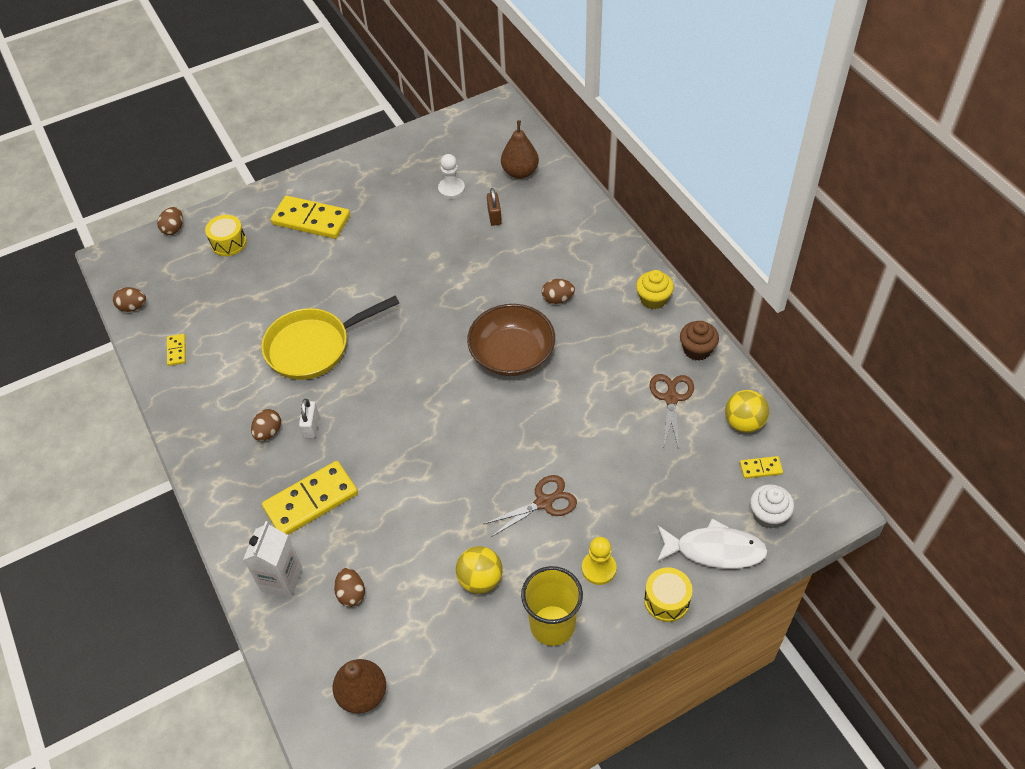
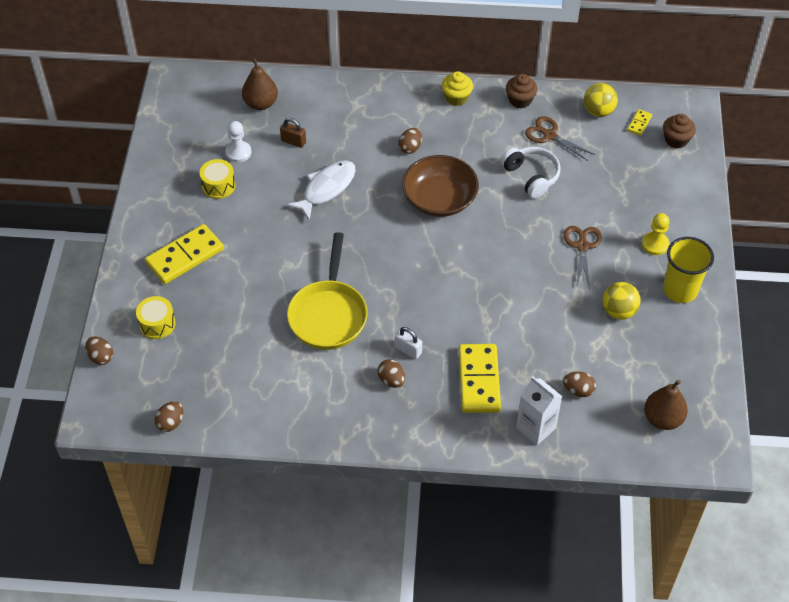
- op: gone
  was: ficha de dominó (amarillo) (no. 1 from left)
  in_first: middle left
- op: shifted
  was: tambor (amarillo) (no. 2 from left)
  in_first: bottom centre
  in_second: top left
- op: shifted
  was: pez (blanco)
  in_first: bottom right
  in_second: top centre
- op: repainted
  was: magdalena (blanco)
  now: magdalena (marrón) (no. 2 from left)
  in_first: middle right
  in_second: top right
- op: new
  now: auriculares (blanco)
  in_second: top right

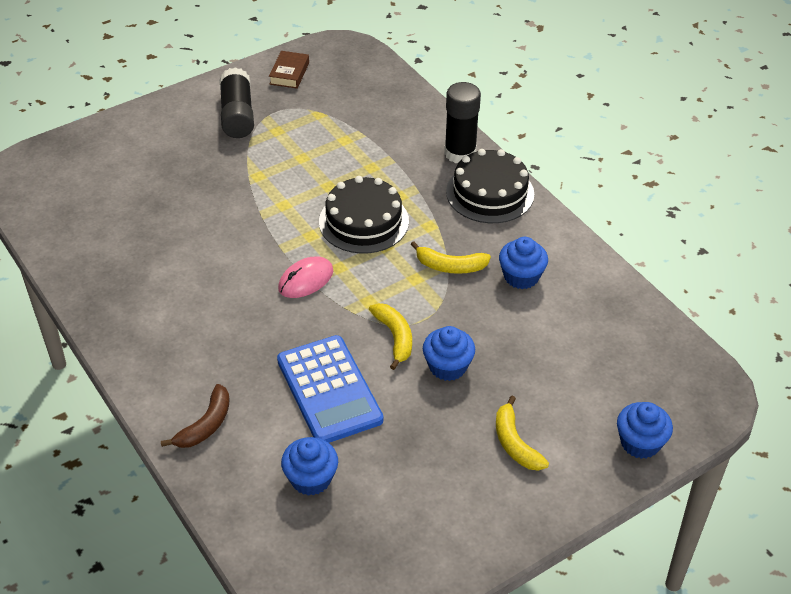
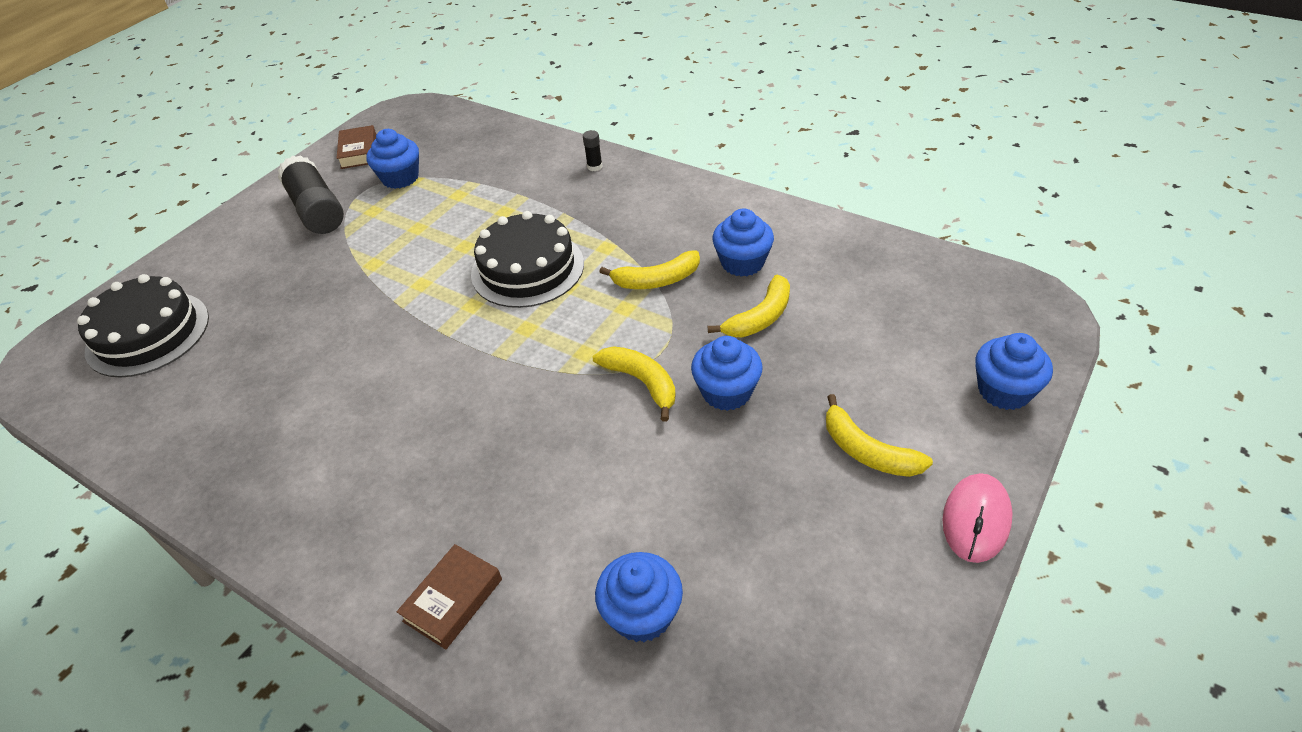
- op: swapped
  was: plátano (marrón)
  now: libro (marrón) (no. 2 from left)
  in_first: bottom left
  in_second: bottom centre
- op: gone
  was: calculadora (azul)
  in_first: centre
- op: shifted
  was: ratón (rosa)
  in_first: centre
  in_second: bottom right
- op: scaled
  was: barra de pegamento (negro) (no. 2 from left)
  in_first: top centre
  in_second: top centre
  ratio: 0.41
- op: shifted
  was: tarta (negro) (no. 2 from left in the first image)
  now: tarta (negro) (no. 1 from left)
  in_first: top centre
  in_second: middle left
- op: new
  now: magdalena (azul) (no. 1 from left)
  in_second: top left
- op: new
  now: plátano (amarillo) (no. 3 from left)
  in_second: centre

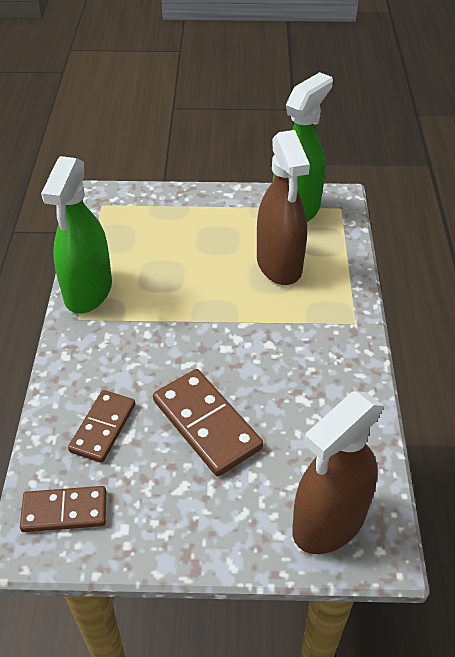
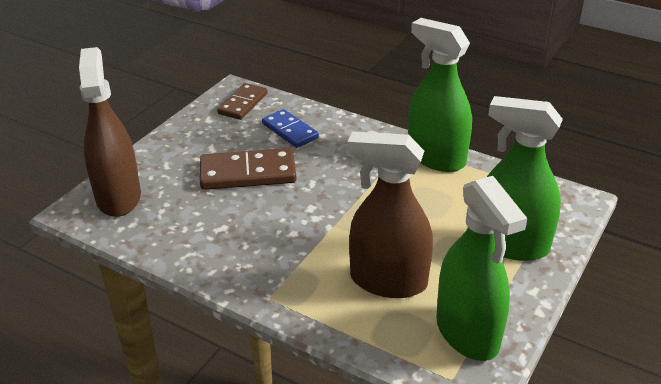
- op: repainted
  was: ficha de dominó (marrón) (no. 2 from left)
  now: ficha de dominó (azul)
  in_first: middle left
  in_second: centre
- op: new
  now: pulverizador (verde) (no. 3 from left)
  in_second: middle right

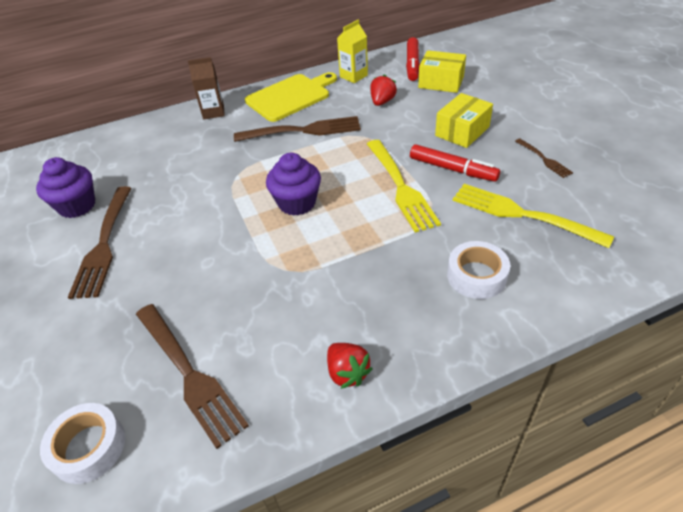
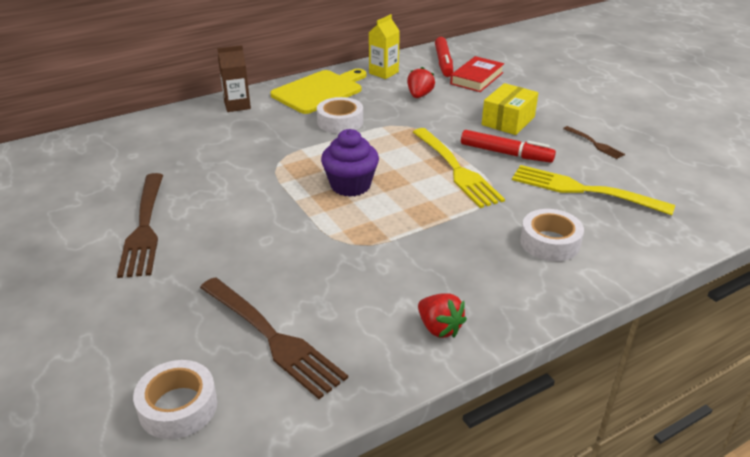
- op: gone
  was: magdalena (morado) (no. 1 from left)
  in_first: middle left
- op: swapped
  was: tenedor (marrón) (no. 3 from left)
  now: cinta adhesiva (blanco) (no. 2 from left)
  in_first: top centre
  in_second: top centre
- op: swapped
  was: caja (amarillo) (no. 1 from left)
  now: libro (rojo)
  in_first: top centre
  in_second: top centre

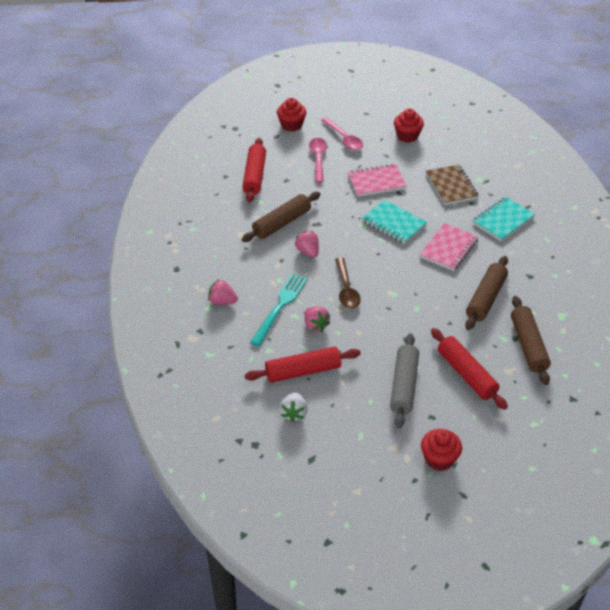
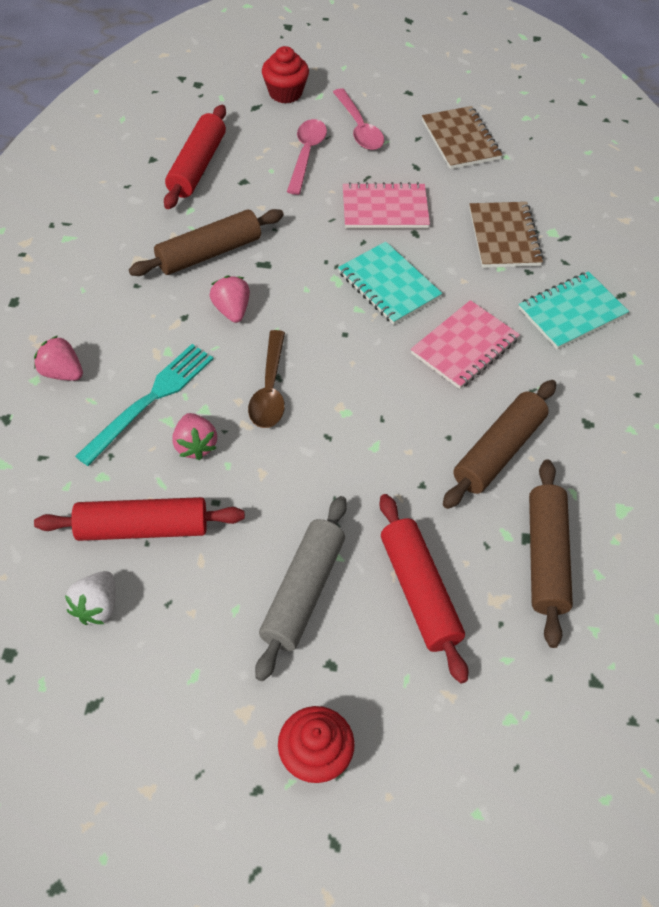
- op: swapped
  was: magdalena (rojo) (no. 2 from left)
  now: cuaderno (marrón) (no. 1 from left)
  in_first: top right
  in_second: top right

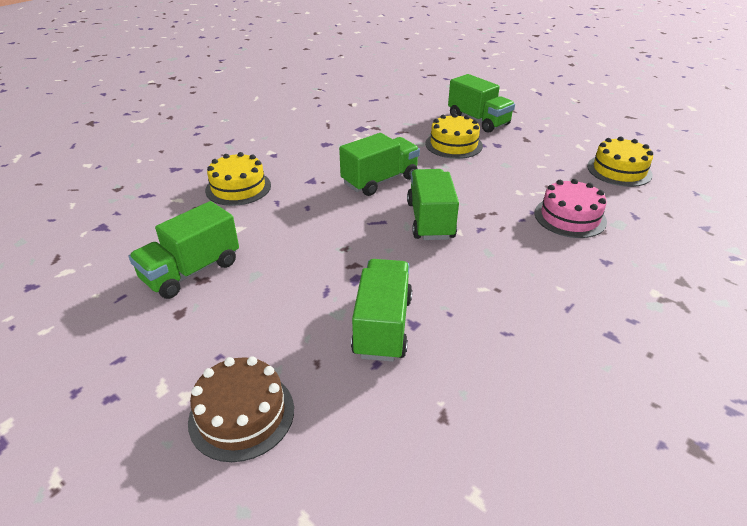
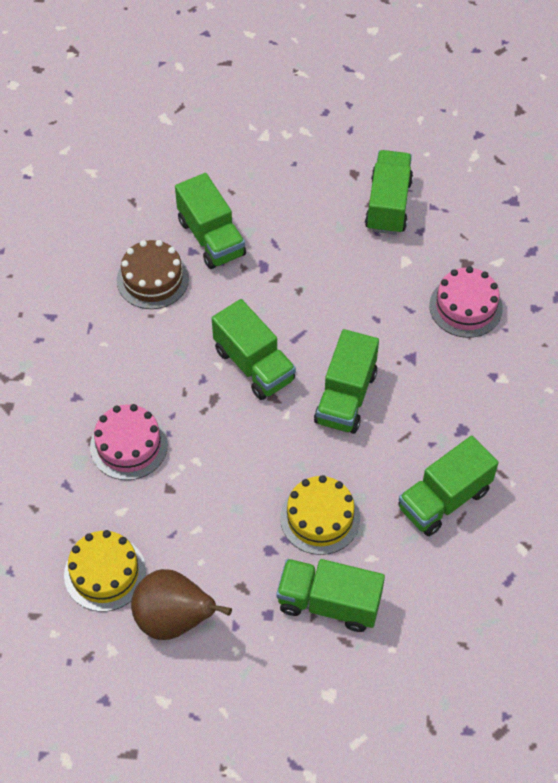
- op: shifted
  was: tarta (marrón)
  in_first: bottom left
  in_second: middle left
- op: repainted
  was: tarta (amarillo) (no. 1 from left)
  now: tarta (rosa) (no. 2 from left)
  in_first: middle left
  in_second: middle right
- op: new
  now: pera (marrón)
  in_second: bottom left
- op: new
  now: camión (verde) (no. 6 from left)
  in_second: middle right

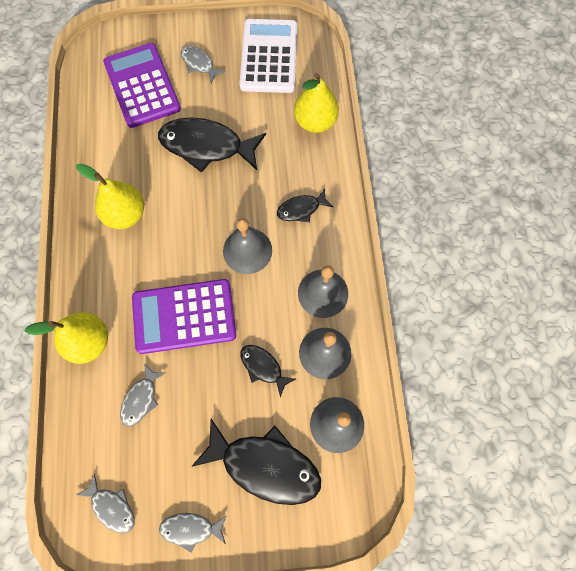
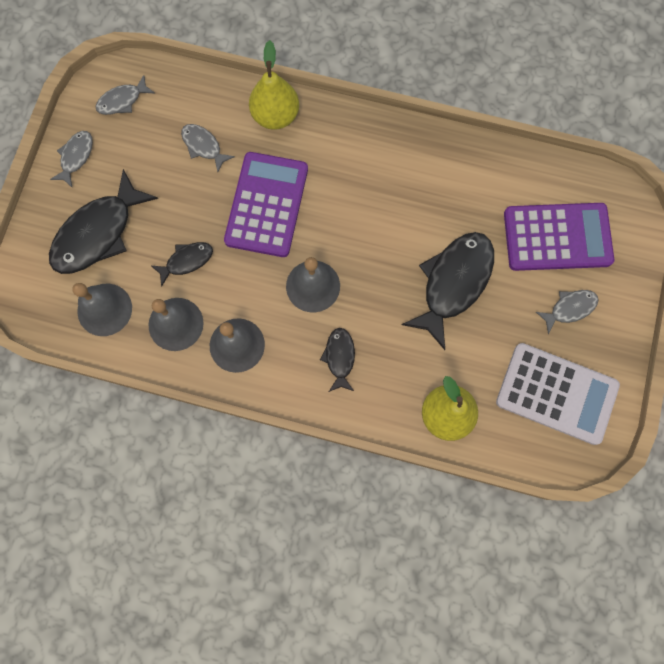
- op: gone
  was: pera (amarillo) (no. 2 from left)
  in_first: middle left

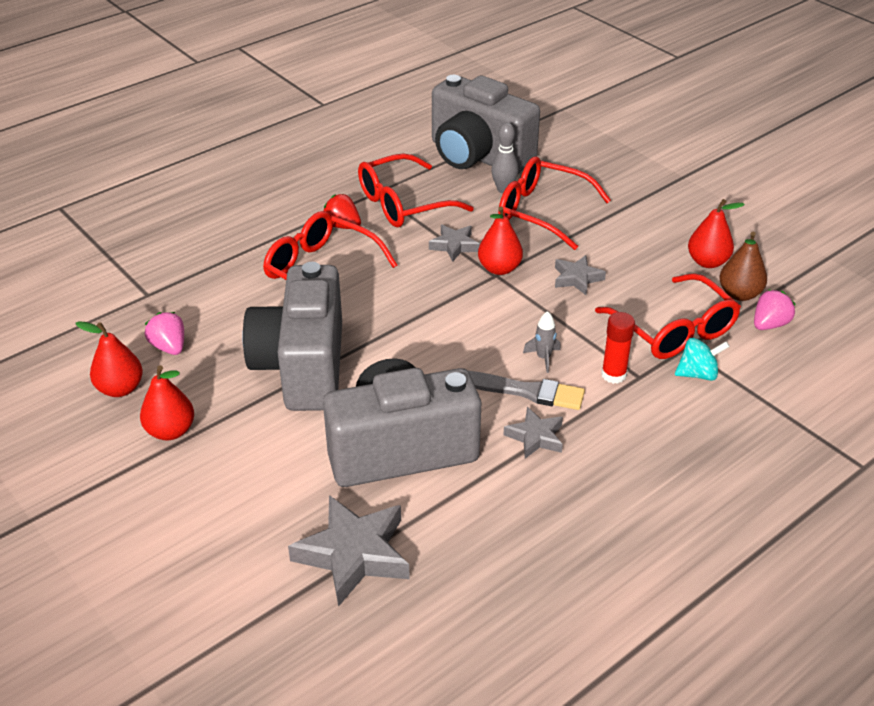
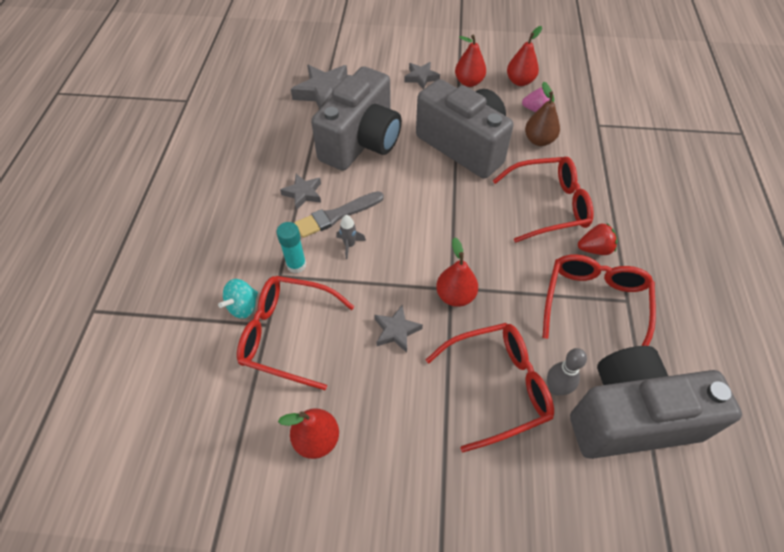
- op: shifted
  was: estrella (gris) (no. 2 from left in the first image)
  now: estrella (gris) (no. 4 from left)
  in_first: centre
  in_second: top centre
- op: repainted
  was: barra de pegamento (rojo)
  now: barra de pegamento (turquesa)
  in_first: middle right
  in_second: centre
- op: shifted
  was: pera (marrón)
  in_first: middle right
  in_second: top right
- op: gone
  was: fresa (rosa) (no. 2 from left)
  in_first: middle right

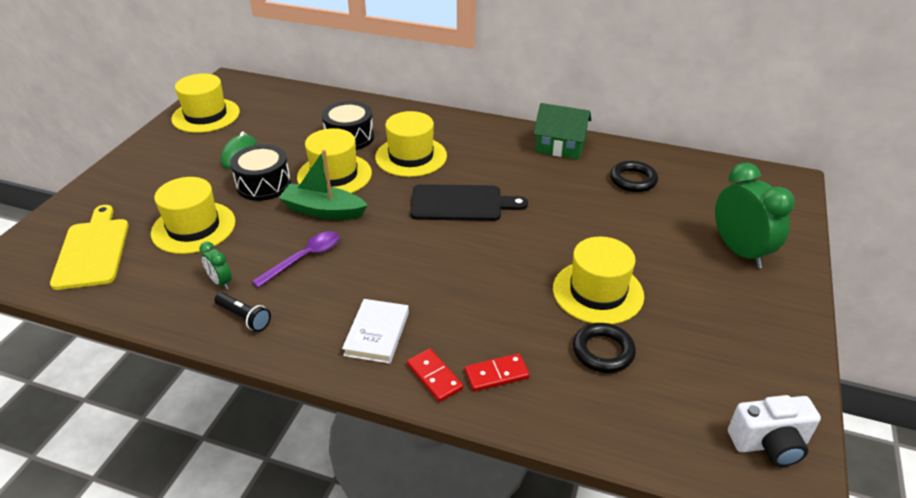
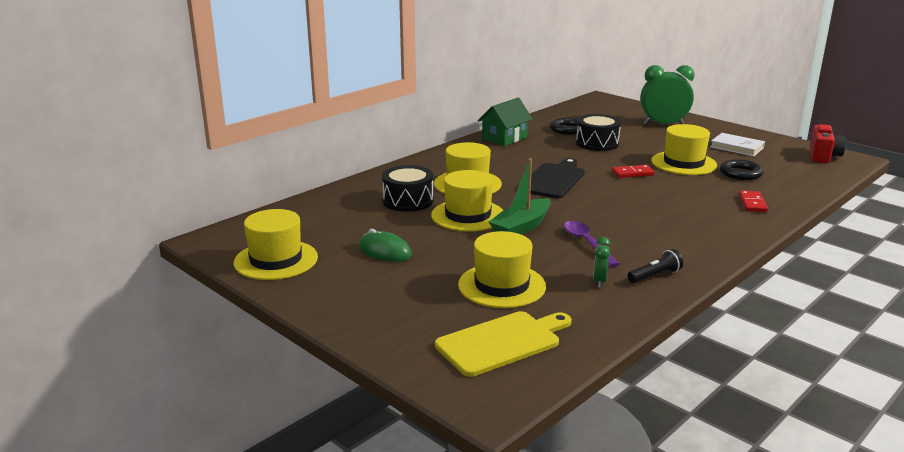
- op: rotated
  was: tabla de cortar (amarillo)
  in_first: middle left
  in_second: bottom centre
  clockwise: 135
- op: rotated
  was: despertador (verde) (no. 1 from left)
  in_first: middle left
  in_second: centre
  clockwise: 120
- op: shifted
  was: tambor (negro) (no. 1 from left in the first image)
  now: tambor (negro) (no. 2 from left)
  in_first: middle left
  in_second: top centre
- op: shifted
  was: libro (blanco)
  in_first: centre
  in_second: top right
- op: shifted
  was: ficha de dominó (rojo) (no. 1 from left)
  in_first: bottom centre
  in_second: middle right
- op: repainted
  was: cámara (blanco)
  now: cámara (rojo)
  in_first: bottom right
  in_second: top right

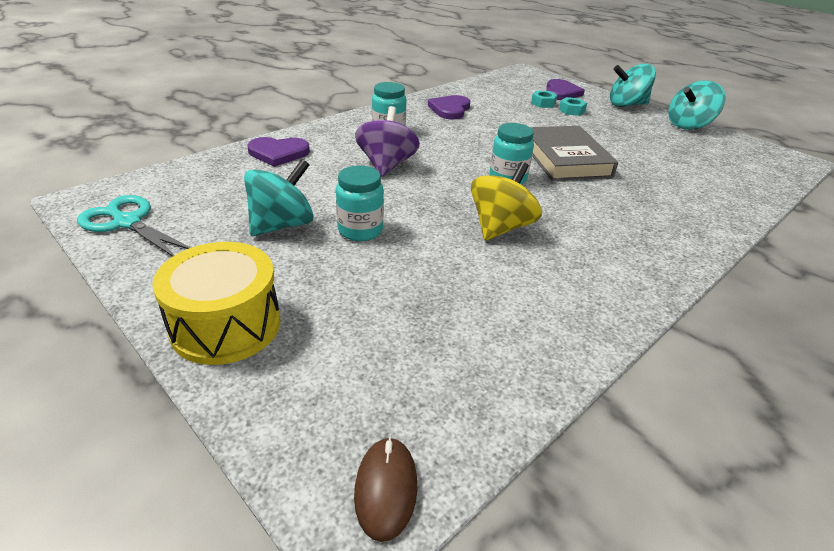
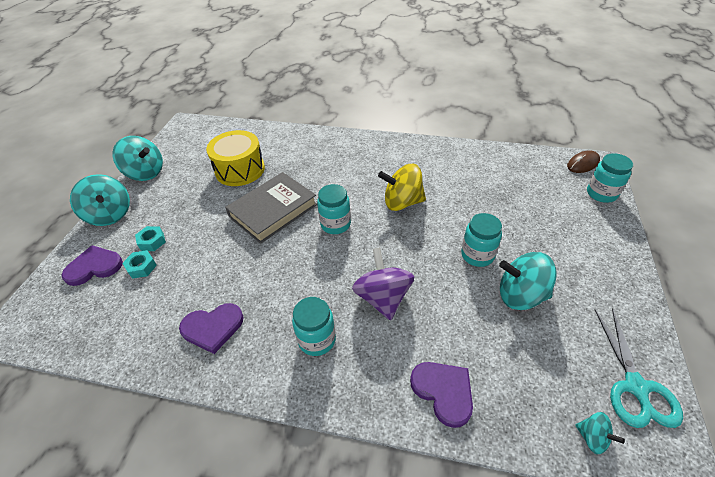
- op: shifted
  was: tambor (amarillo)
  in_first: middle left
  in_second: top left
- op: rotated
  was: peonza (morado)
  in_first: top centre
  in_second: centre
  clockwise: 105
- op: new
  now: peonza (turquesa) (no. 4 from left)
  in_second: bottom right
- op: new
  now: tarro (turquesa) (no. 4 from left)
  in_second: middle right

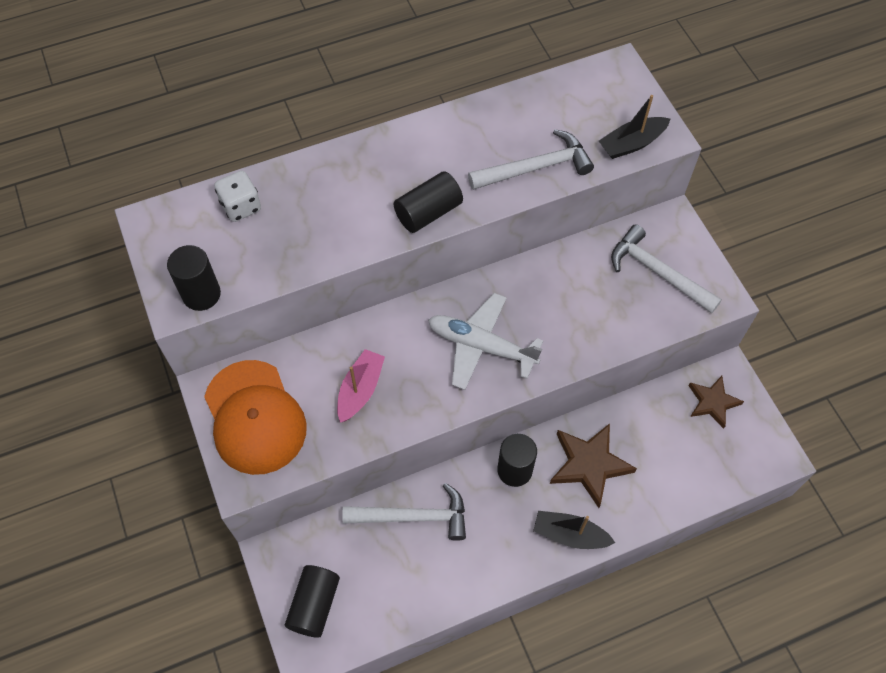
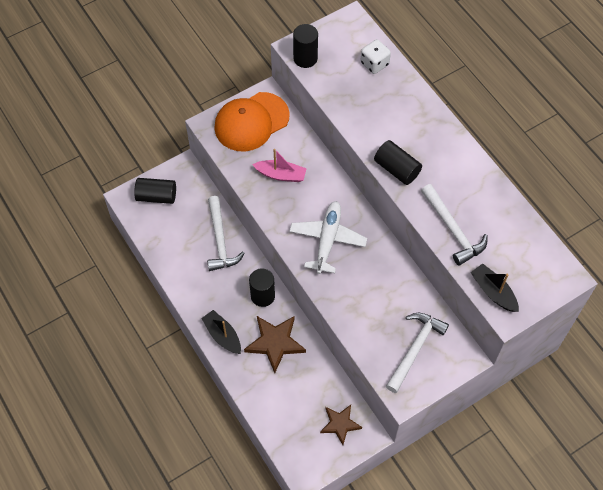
- op: rotated
  was: barco (negro) (no. 1 from left)
  in_first: bottom centre
  in_second: bottom centre
  clockwise: -45

